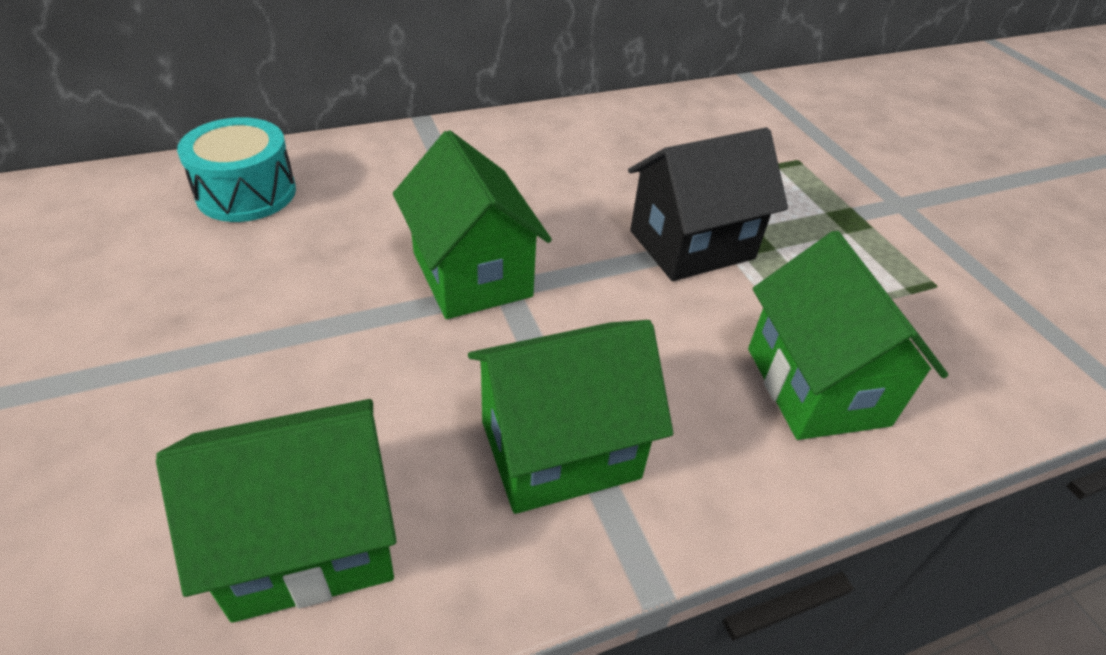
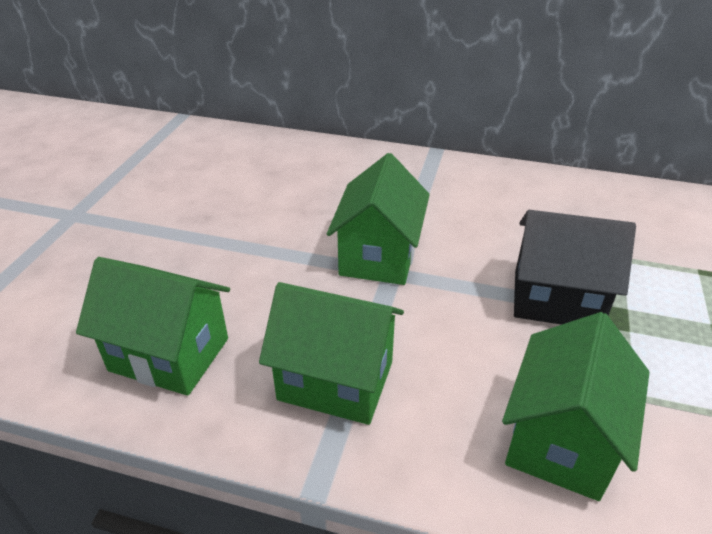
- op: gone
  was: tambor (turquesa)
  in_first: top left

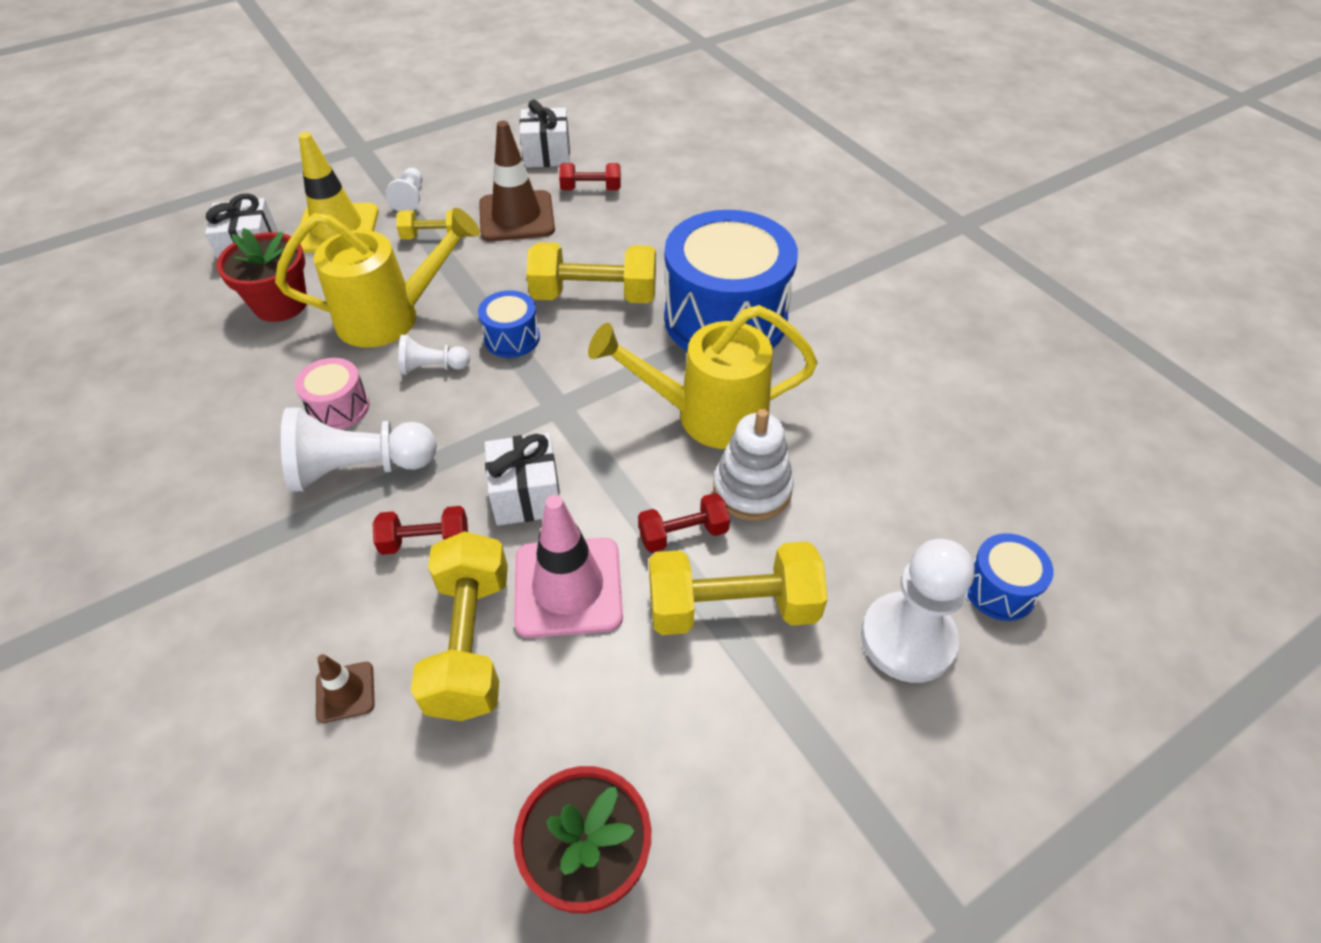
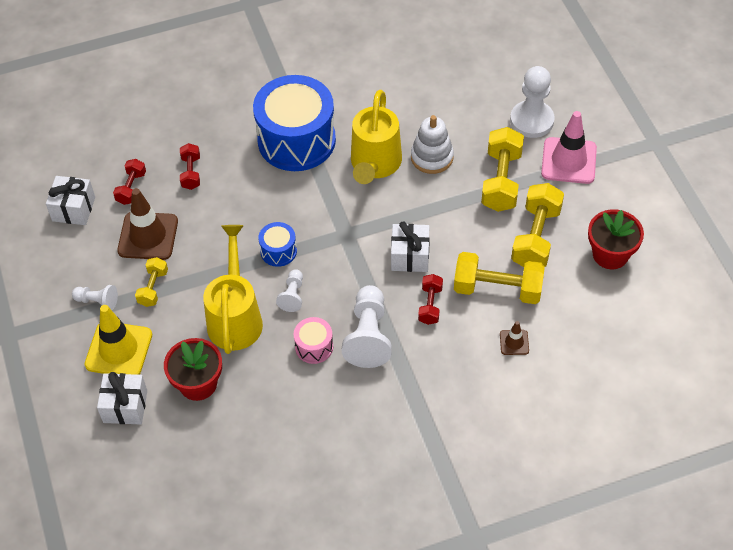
- op: shifted
  was: cono de tráfico (rosa)
  in_first: centre
  in_second: top right
- op: shifted
  was: mancuerna (amarillo) (no. 3 from left in the first image)
  now: mancuerna (amarillo) (no. 4 from left)
  in_first: top centre
  in_second: middle right
- op: shifted
  was: mancuerna (rojo) (no. 3 from left in the first image)
  now: mancuerna (rojo) (no. 2 from left)
  in_first: centre
  in_second: top left
- op: gone
  was: tambor (azul) (no. 3 from left)
  in_first: middle right

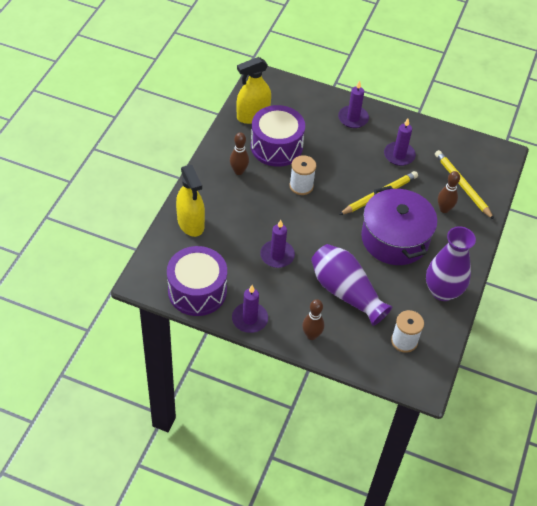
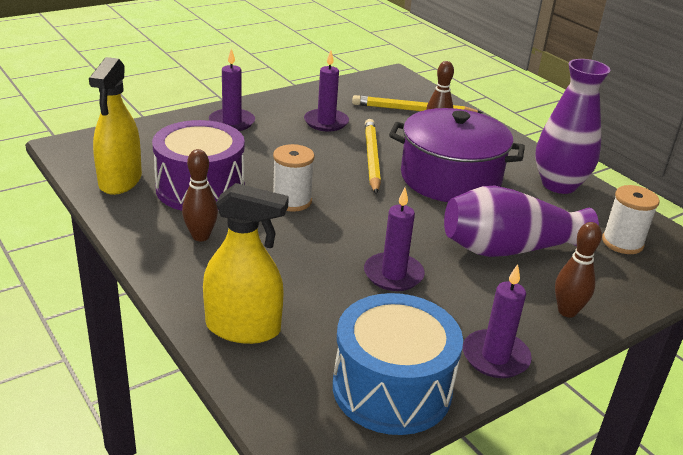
- op: repainted
  was: tambor (morado) (no. 1 from left)
  now: tambor (azul)
  in_first: centre
  in_second: bottom centre

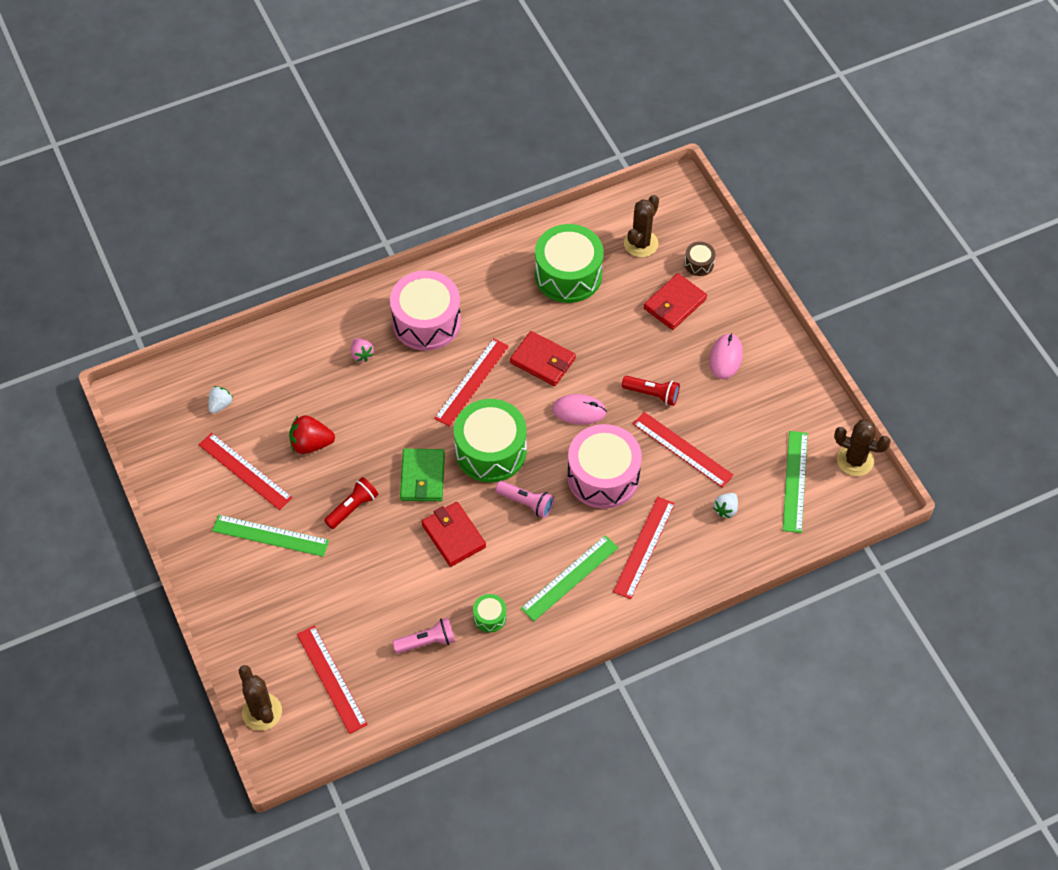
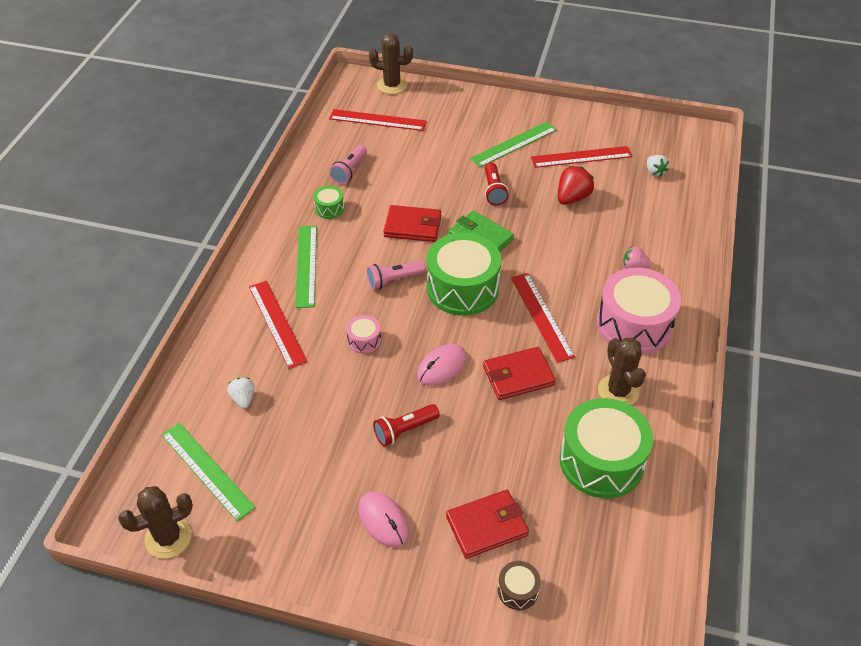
- op: scaled
  was: tambor (rosa) (no. 2 from left in the first image)
  in_first: centre
  in_second: centre
  ratio: 0.44
- op: shifted
  was: cactus (marrón) (no. 2 from left in the first image)
  now: cactus (marrón) (no. 3 from left)
  in_first: top centre
  in_second: middle right
- op: gone
  was: regla (rojo) (no. 5 from left)
  in_first: centre
- op: rotated
  was: cartera (rojo) (no. 3 from left in the first image)
  in_first: centre
  in_second: bottom centre
  clockwise: 75

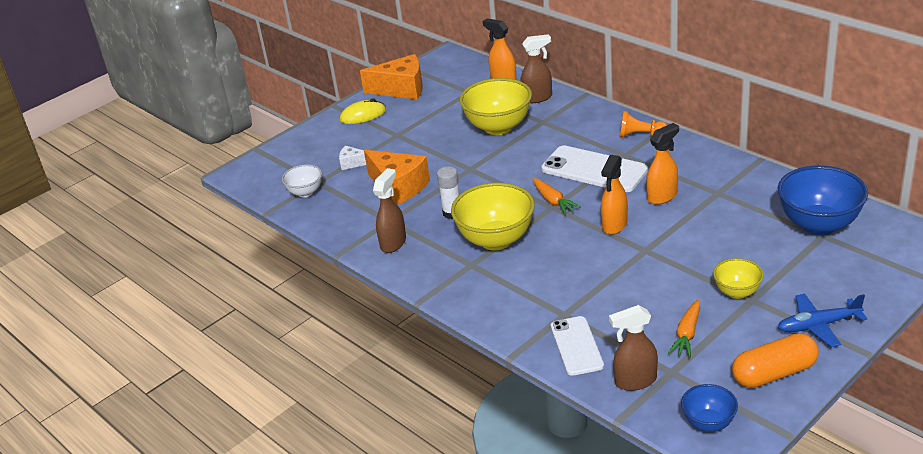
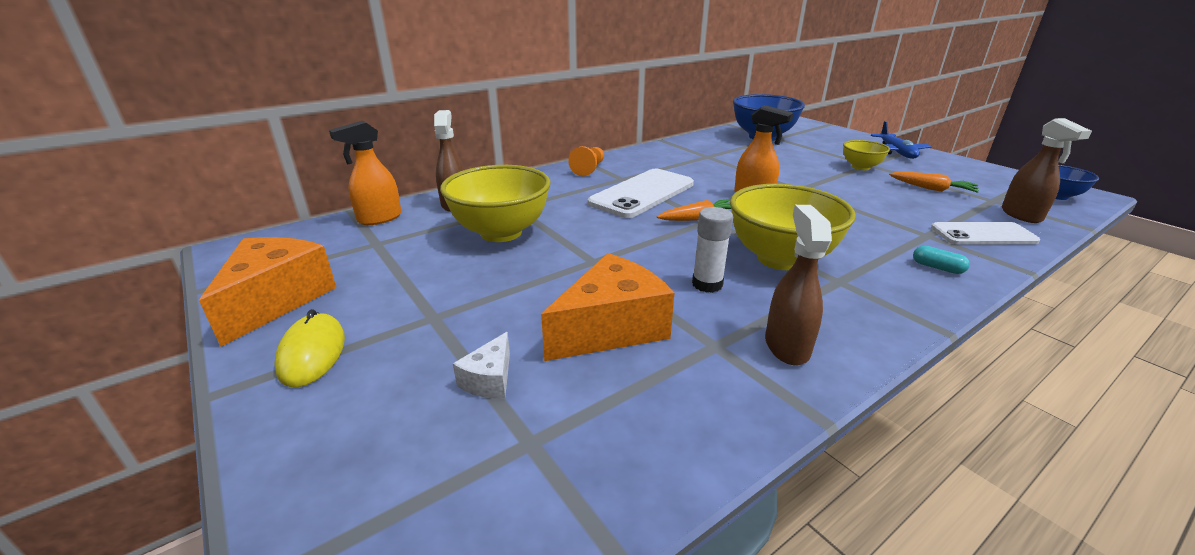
- op: gone
  was: cuenco (blanco)
  in_first: middle left
- op: rotated
  was: pulverizador (marrón) (no. 1 from left in the first image)
  in_first: centre
  in_second: middle right
  clockwise: 60
- op: gone
  was: pulverizador (naranja) (no. 3 from left)
  in_first: middle right
- op: gone
  was: cápsula (naranja)
  in_first: bottom right
- op: new
  now: cápsula (turquesa)
  in_second: middle right

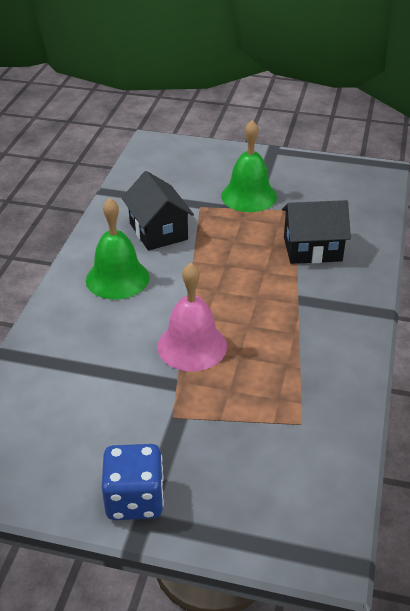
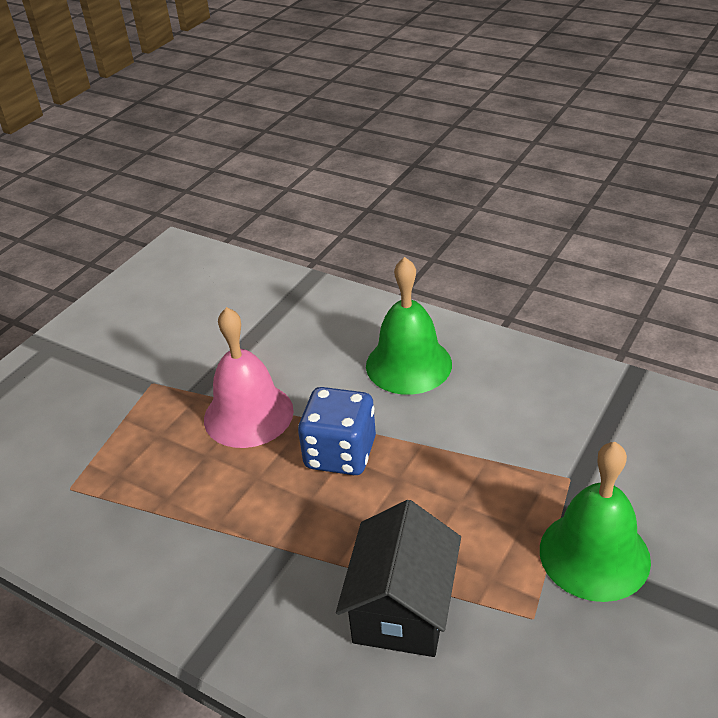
- op: shifted
  was: dado (azul)
  in_first: bottom left
  in_second: centre
- op: gone
  was: casa (negro) (no. 1 from left)
  in_first: centre

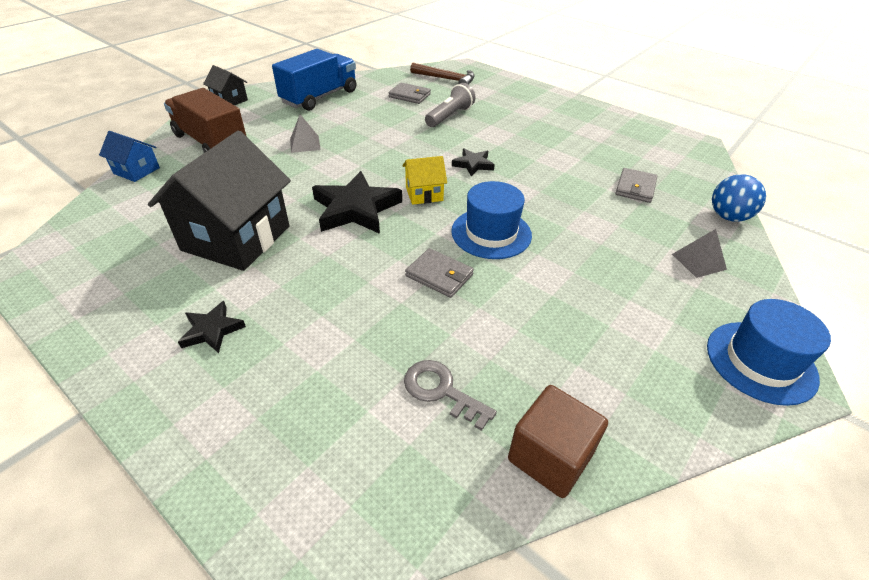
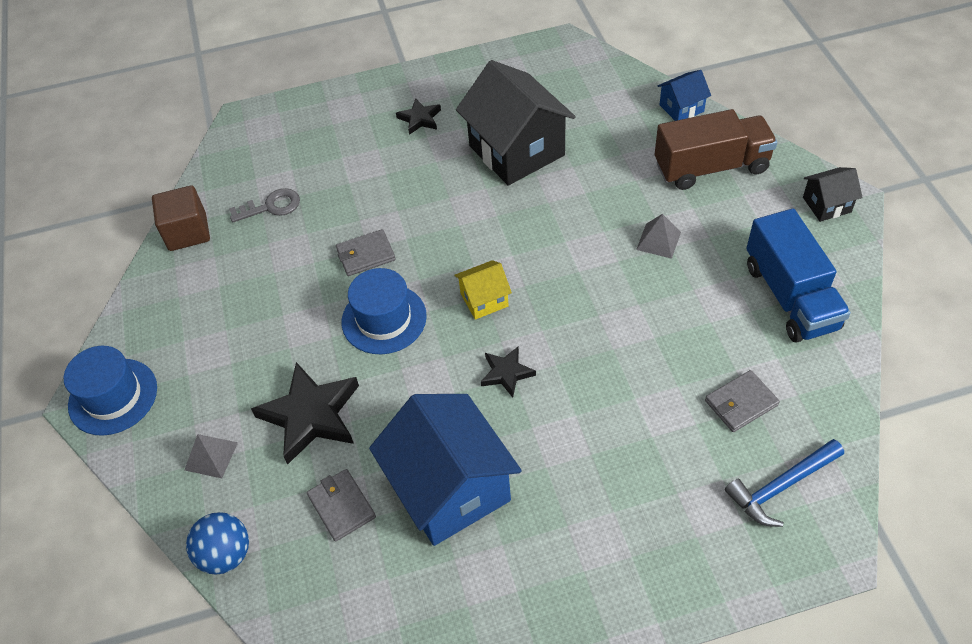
- op: shifted
  was: estrella (negro) (no. 2 from left in the first image)
  now: estrella (negro) (no. 1 from left)
  in_first: centre
  in_second: middle left
- op: rotated
  was: casa (amarillo)
  in_first: top centre
  in_second: centre
  clockwise: 45
- op: repainted
  was: martillo (marrón)
  now: martillo (azul)
  in_first: top centre
  in_second: bottom right
- op: gone
  was: lámpara de mano (gris)
  in_first: top centre
- op: new
  now: casa (azul) (no. 1 from left)
  in_second: bottom centre

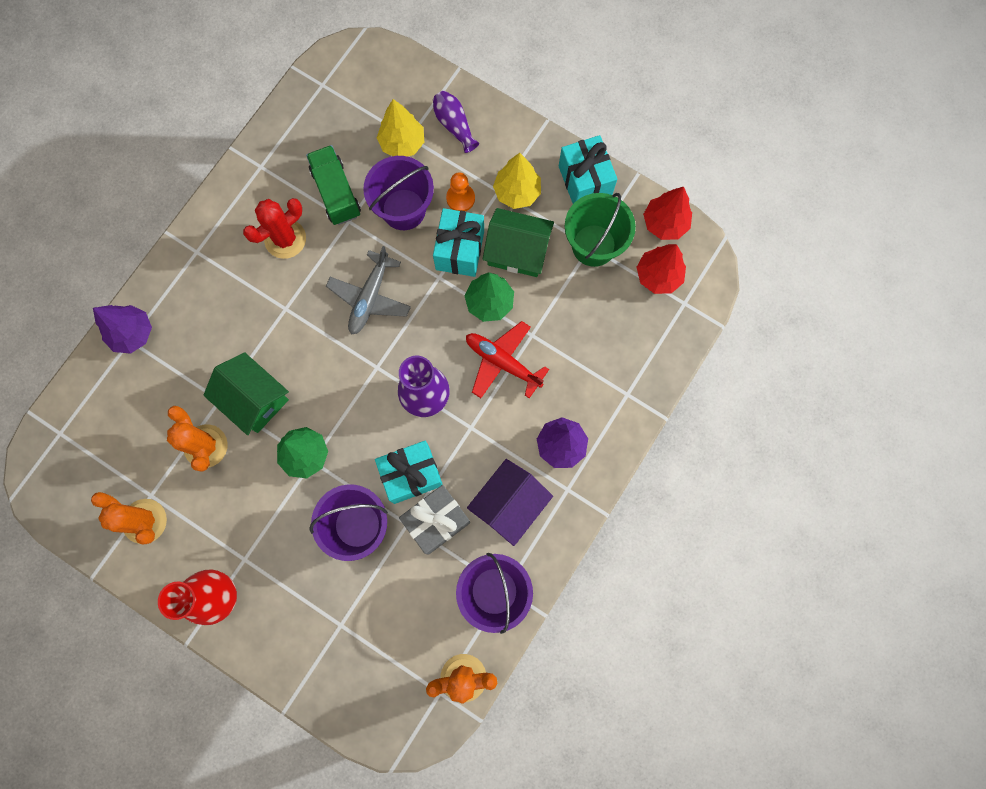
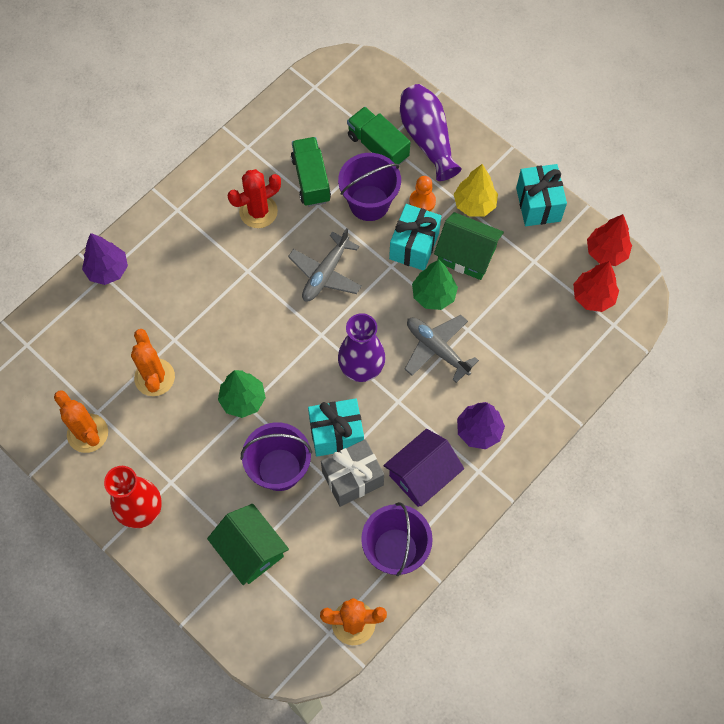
- op: shifted
  was: casa (verde) (no. 1 from left)
  in_first: middle left
  in_second: bottom centre
- op: swapped
  was: árbol (amarillo) (no. 1 from left)
  now: camión (verde) (no. 2 from left)
  in_first: top centre
  in_second: top centre
- op: scaled
  was: florero (morado) (no. 2 from left)
  in_first: top centre
  in_second: top centre
  ratio: 1.69
- op: repainted
  was: avión (rojo)
  now: avión (gris) (no. 2 from left)
  in_first: centre
  in_second: centre
- op: gone
  was: balde (verde)
  in_first: top centre

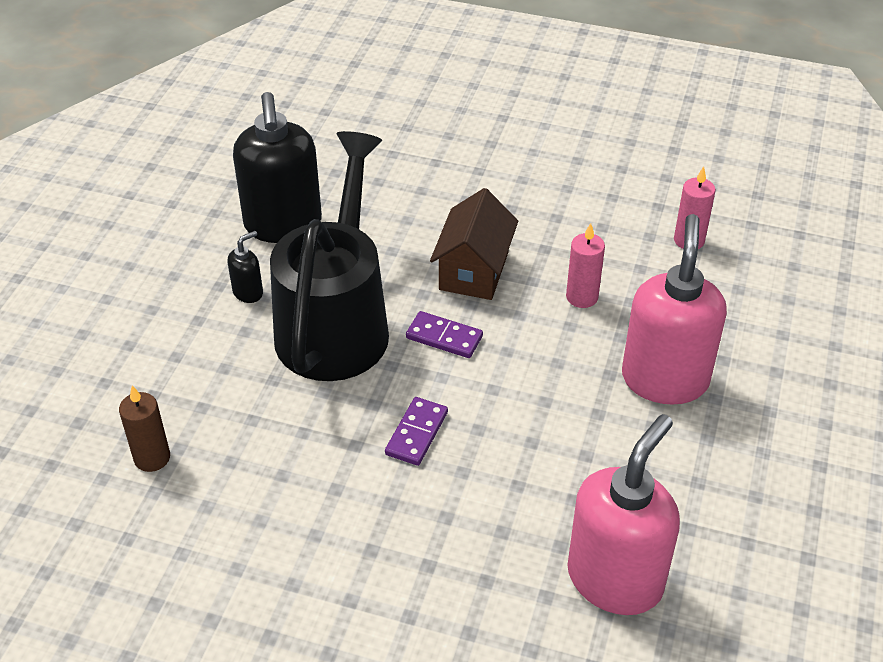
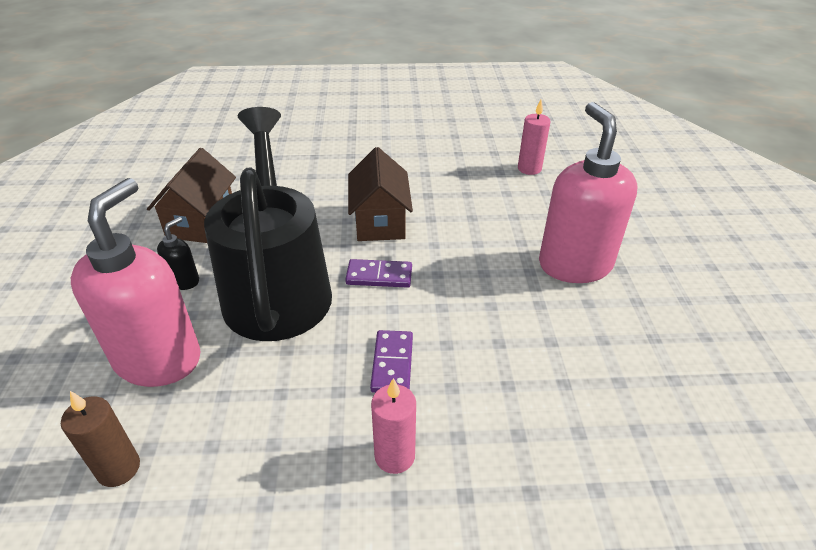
- op: swapped
  was: dispensador de jabón (negro) (no. 2 from left)
  now: casa (marrón) (no. 1 from left)
  in_first: top left
  in_second: middle left
- op: shifted
  was: vela (rosa) (no. 1 from left)
  in_first: centre
  in_second: bottom centre
- op: shifted
  was: dispensador de jabón (rosa) (no. 1 from left)
  in_first: bottom right
  in_second: middle left

